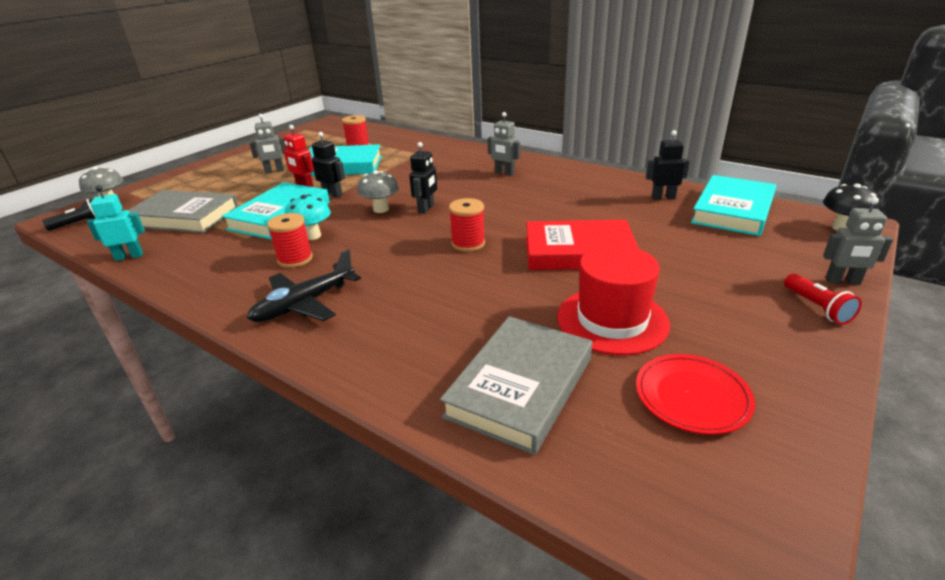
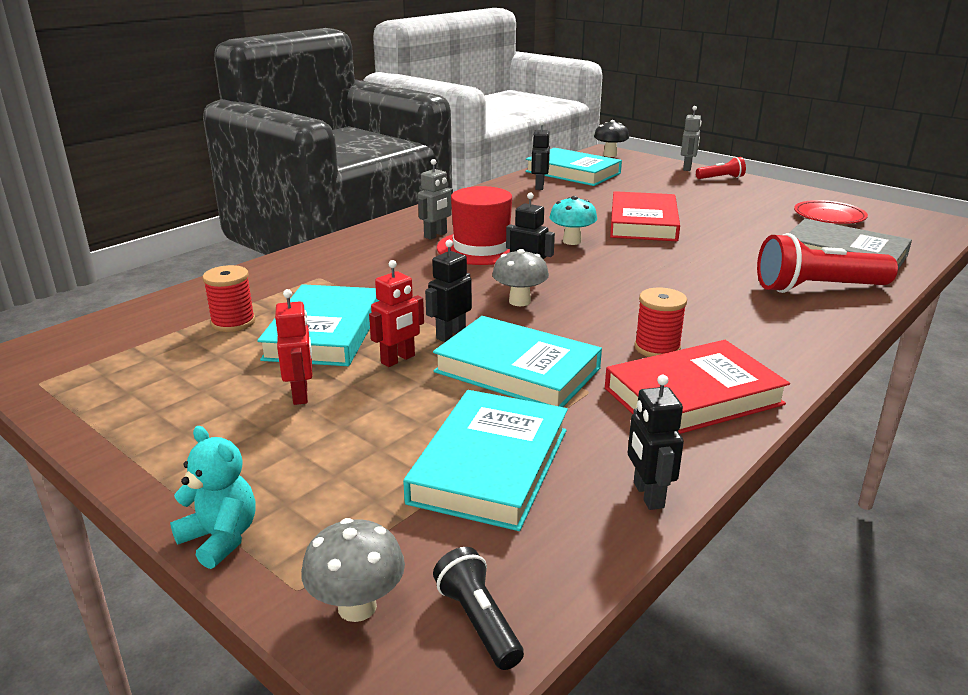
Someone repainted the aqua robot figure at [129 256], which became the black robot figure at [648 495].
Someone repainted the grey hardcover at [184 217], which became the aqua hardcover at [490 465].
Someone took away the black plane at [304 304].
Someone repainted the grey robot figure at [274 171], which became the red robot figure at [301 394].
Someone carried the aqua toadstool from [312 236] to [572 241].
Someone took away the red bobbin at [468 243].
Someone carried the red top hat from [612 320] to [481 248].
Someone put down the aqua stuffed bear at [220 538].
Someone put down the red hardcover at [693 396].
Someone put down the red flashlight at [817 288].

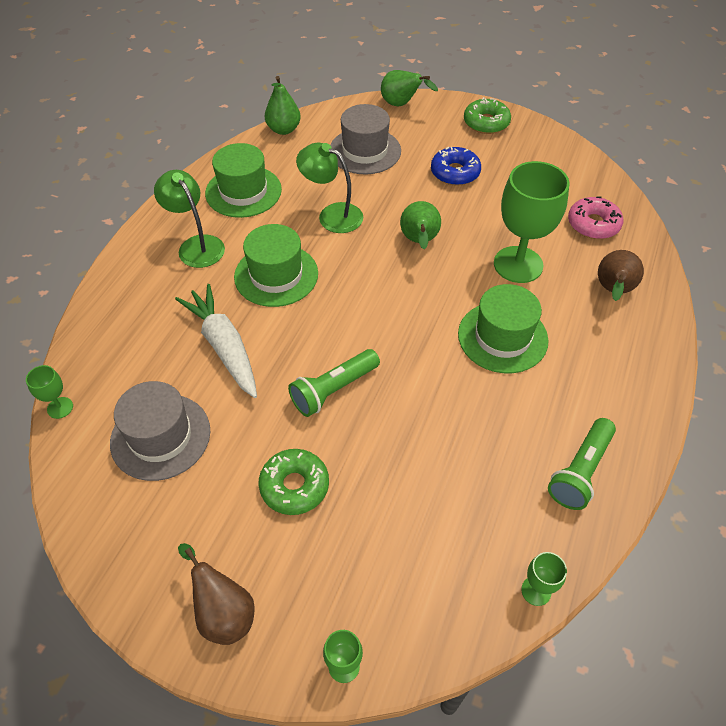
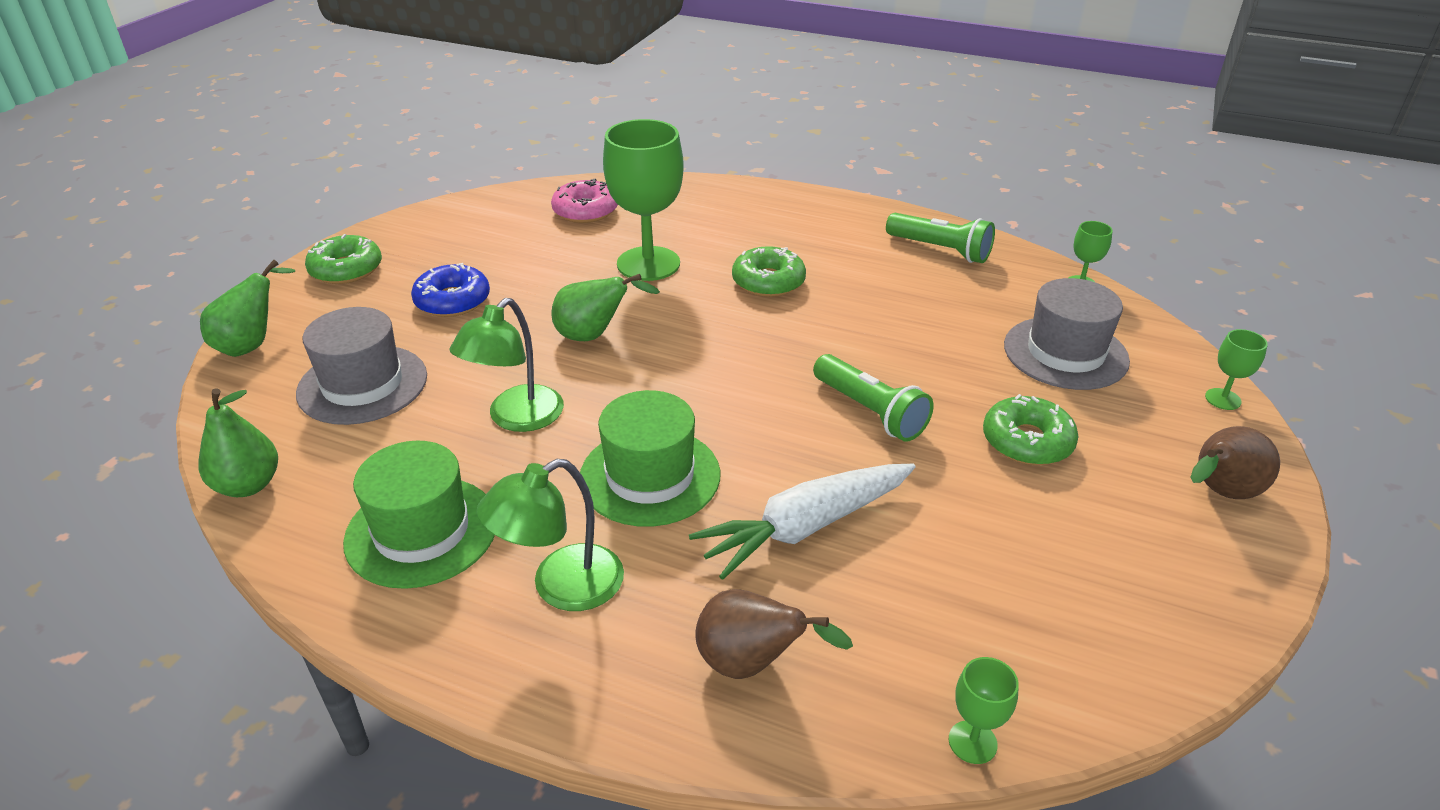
Someone carried the grey top hat from [160 436] to [1065 353].
Someone swapped the green top hat at [502 337] for the green glazed donut at [768 282].
Someone carried the brown pear from [613 291] to [752 664].

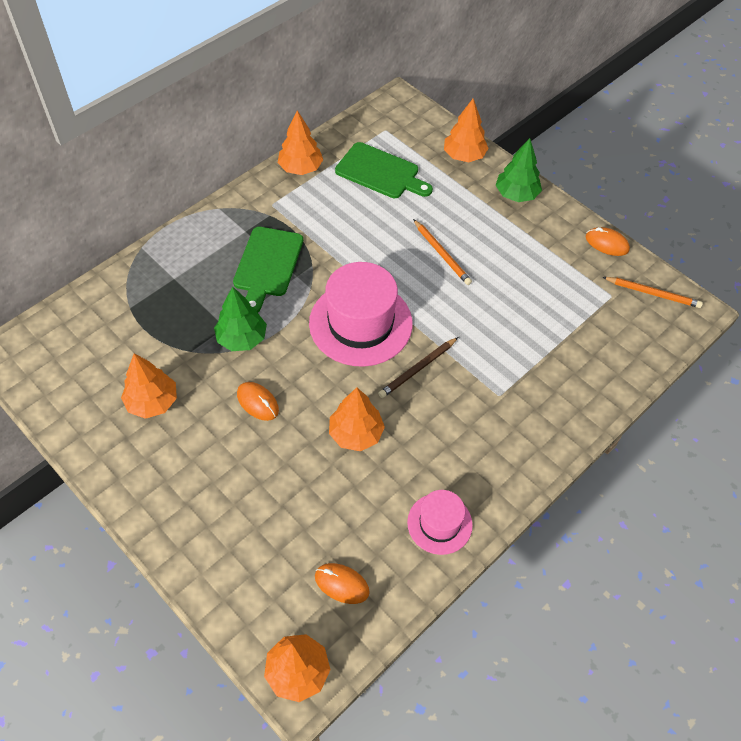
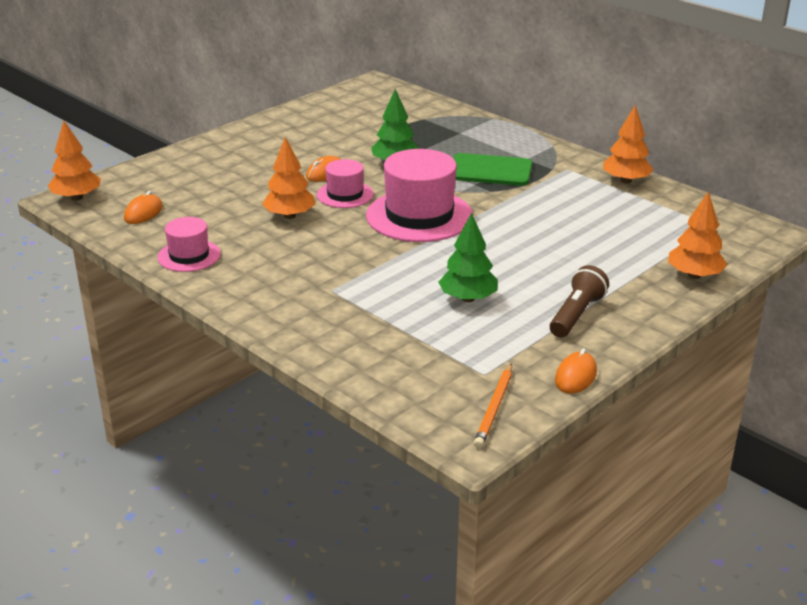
Someone took away the orange-coloured toy tree at [152 402].
Someone took away the green bread board at [380 172].
Someone took away the brown lead pencil at [418 369].
Someone took away the orange-coloured lead pencil at [442 254].
Someone carried the green toy tree from [516 194] to [468 298].
Someone put down the pink top hat at [345 195].
Someone put down the brown flashlight at [576 314].

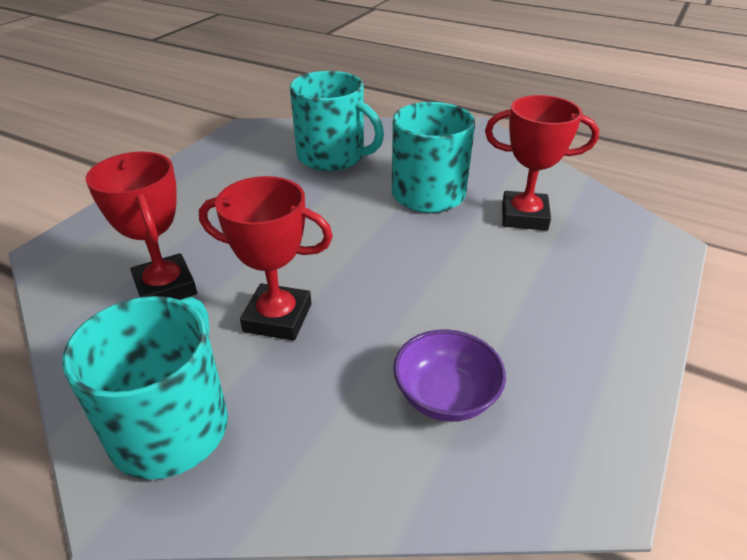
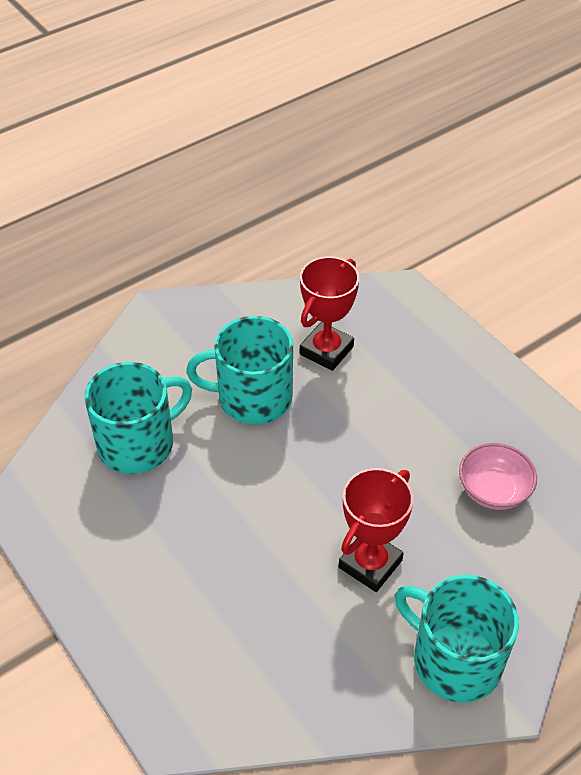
Someone took away the red award cup at [165 287].
Someone repainted the royal purple deep dish at [445 396], which became the pink deep dish at [493 490].

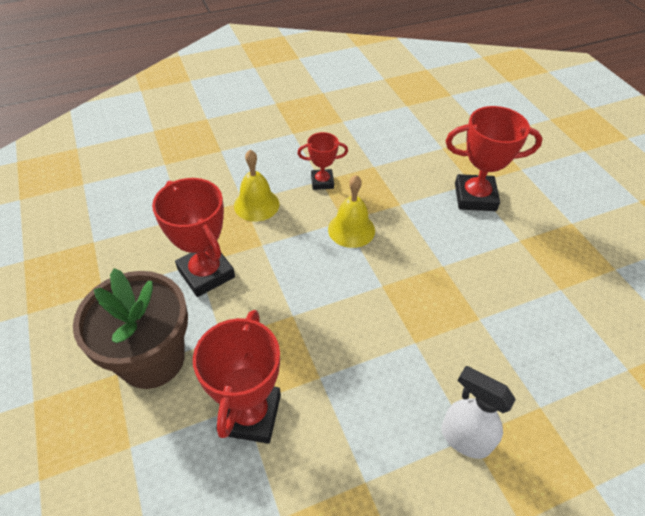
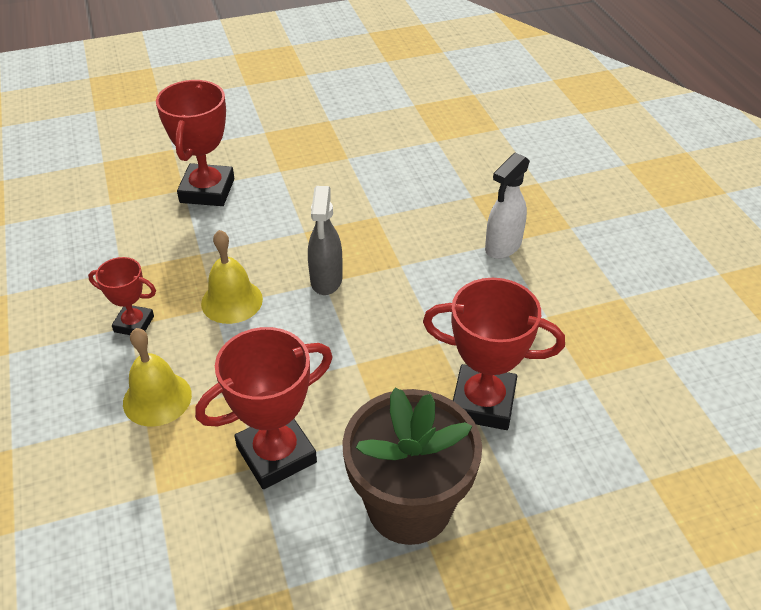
Someone rotated the red award cup at [322 182] by 75 degrees counterclockwise.
Someone put down the grey spray bottle at [326 280].

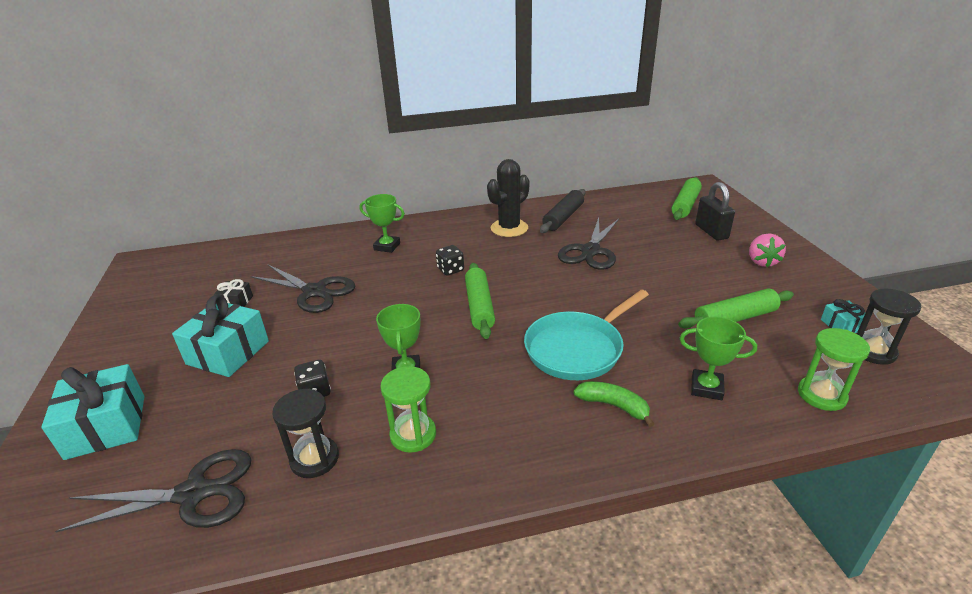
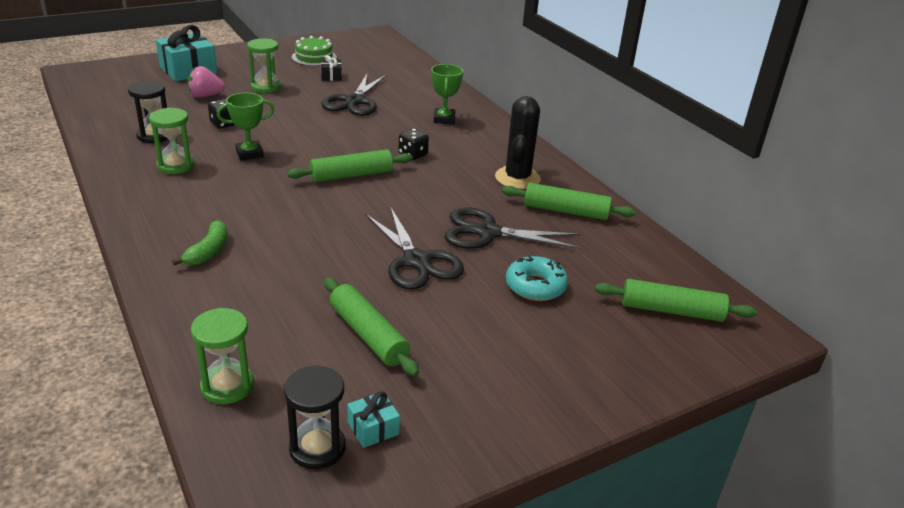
Someone carried the black shears from [193 493] to [416 261].
Someone swapped the aqua present at [228 353] for the green sandglass at [266 87].
Someone rotated the black prickly plant at [509 228] by 75 degrees clockwise.
Someone took away the aqua pan at [577 349].
Someone repainted the black dough roller at [563 217], which became the green dough roller at [566 211].
Someone took away the green award cup at [706 388].
Someone took away the black small lock at [711 232].
Someone carried the pink toy strawberry from [762 262] to [205 96].
Someone put down the green gateau at [314 57].
Someone put down the aqua glazed donut at [535 286].

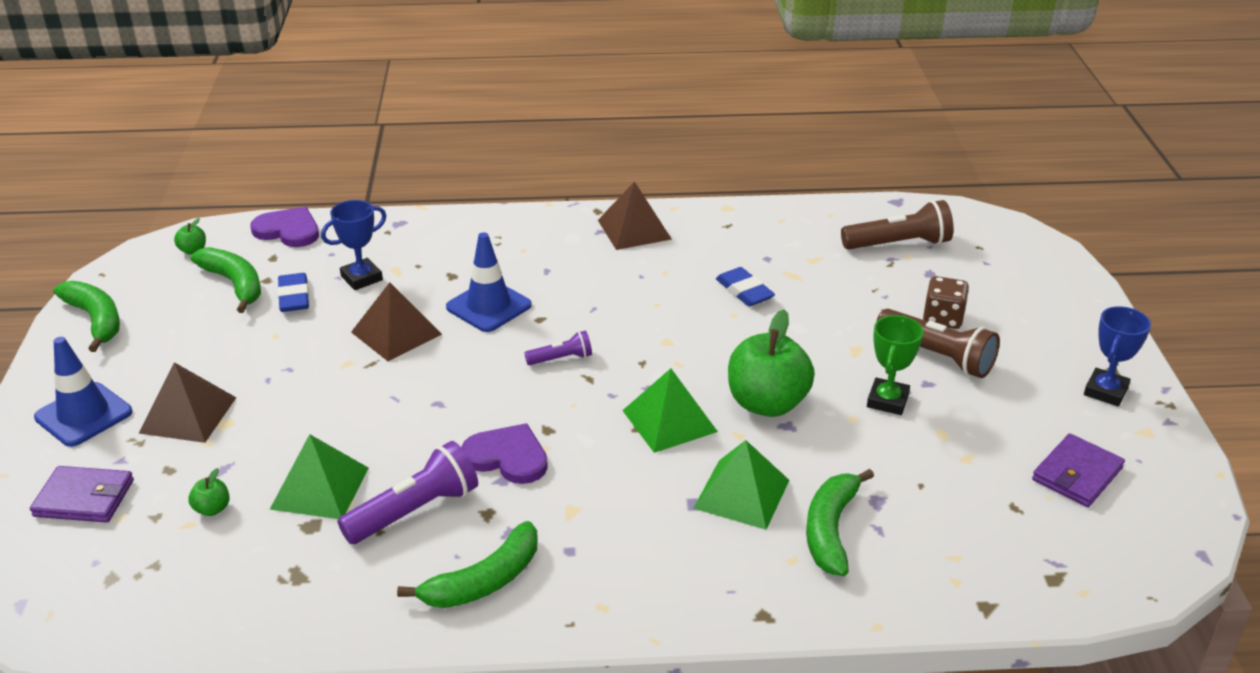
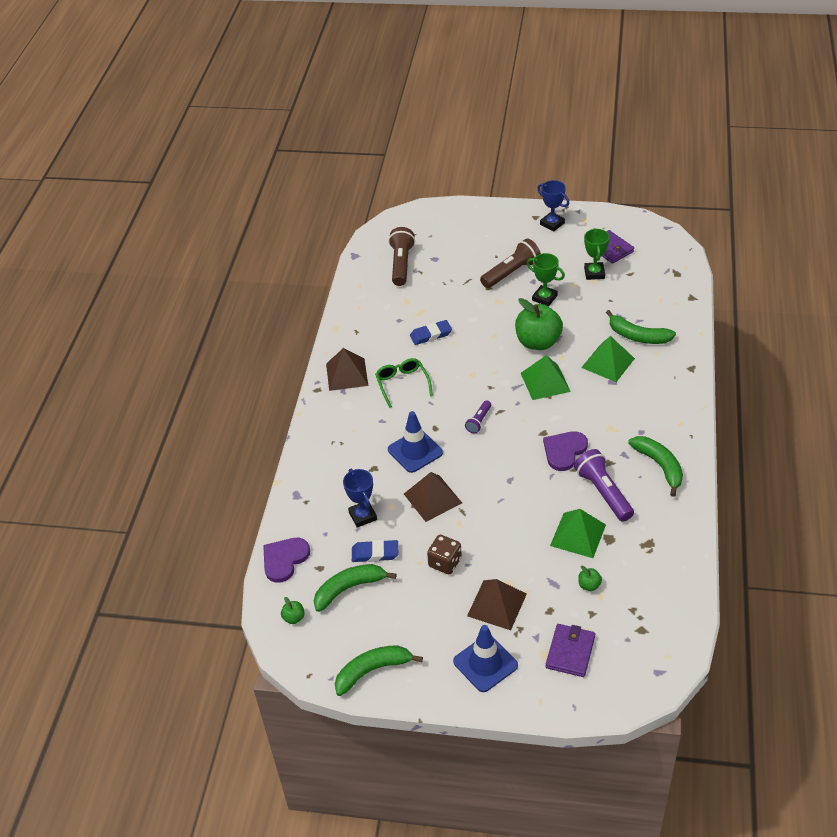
Someone rotated the royal purple flashlight at [561 359] by 150 degrees counterclockwise.
Someone carried the brown die from [943 318] to [445 562].
Someone put down the green glasses at [402 384].
Someone put down the green award cup at [594 273].

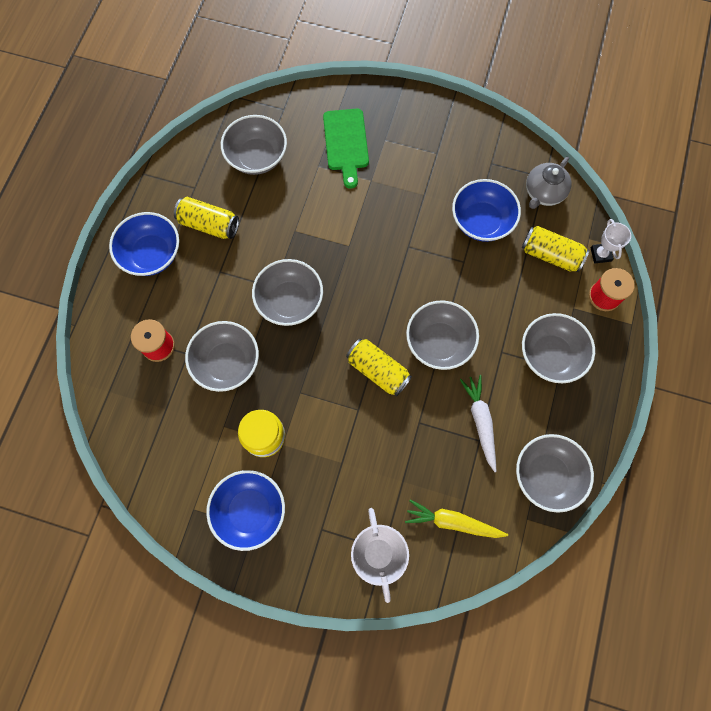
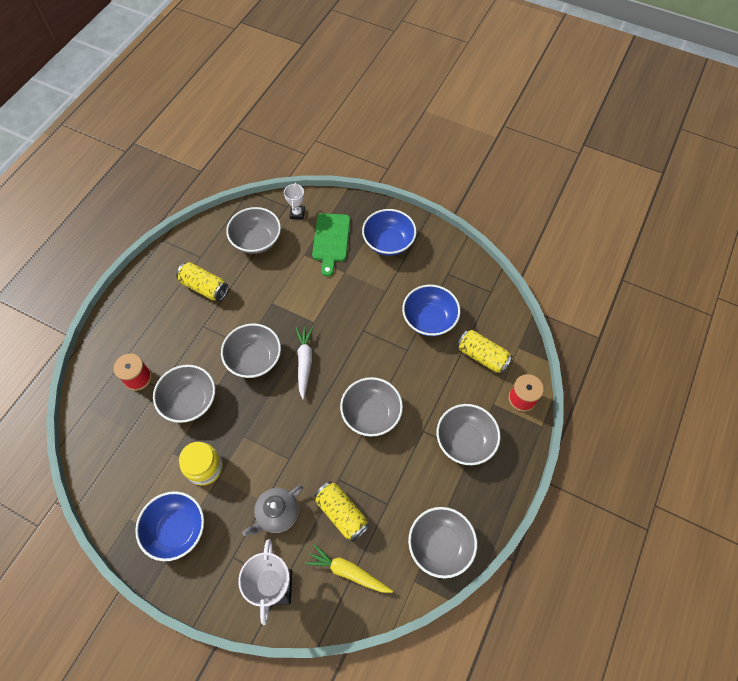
Someone carried the royal blue deep dish from [152 254] to [388 242].
Someone carried the golden can from [378 370] to [342 513].
Someone carried the white toy carrot from [480 422] to [304 362].
Someone carried the grey china teapot from [543 193] to [277 514].
Someone carried the white award cup from [600 254] to [297 213].

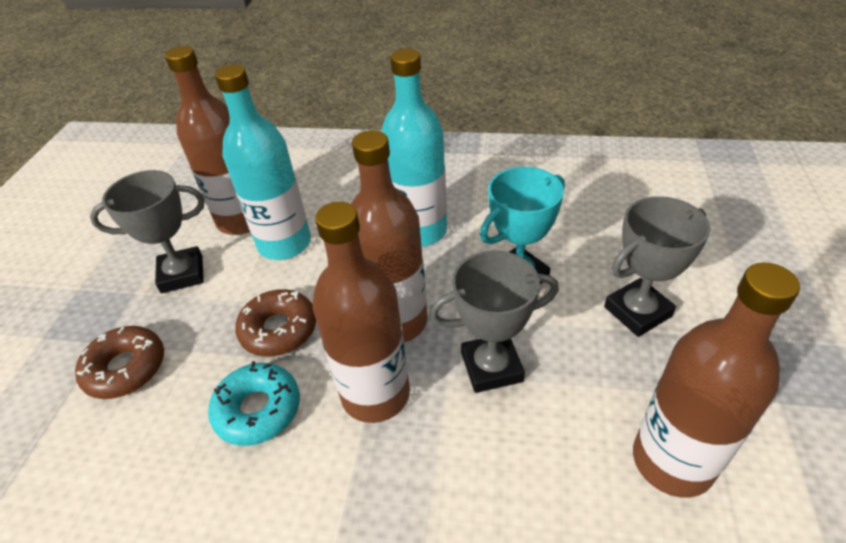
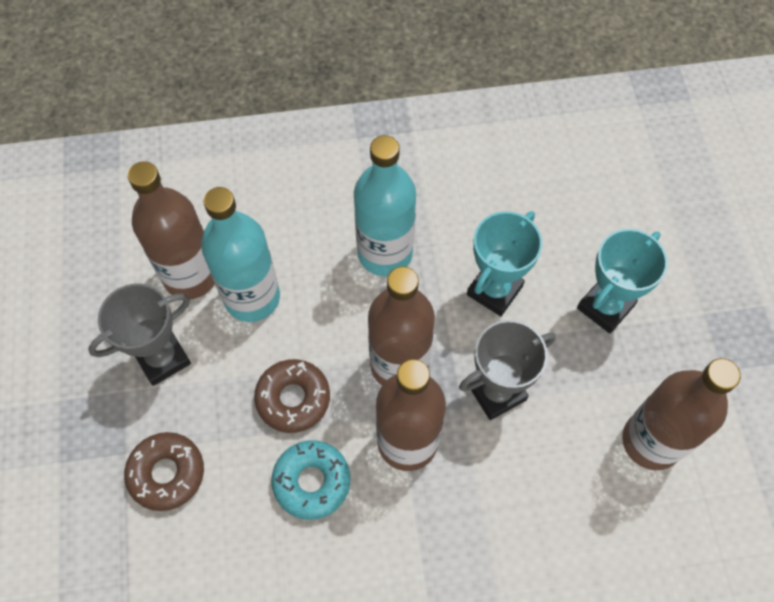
Someone repainted the grey award cup at [637 312], which became the aqua award cup at [605 307].

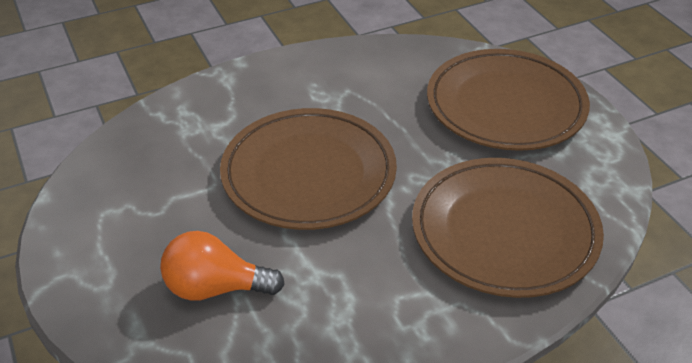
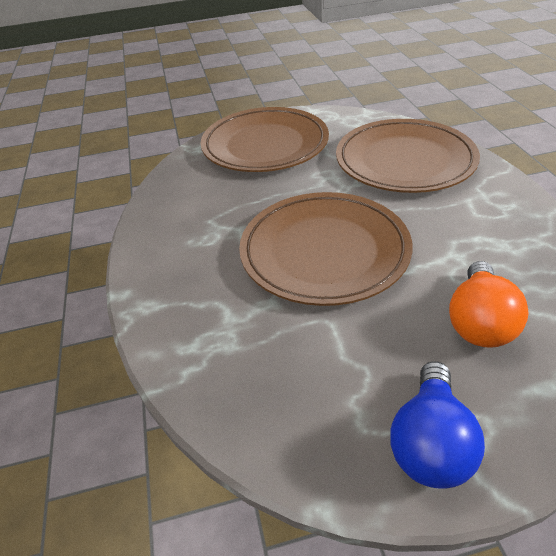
Someone put down the royal blue light bulb at [430 443].

